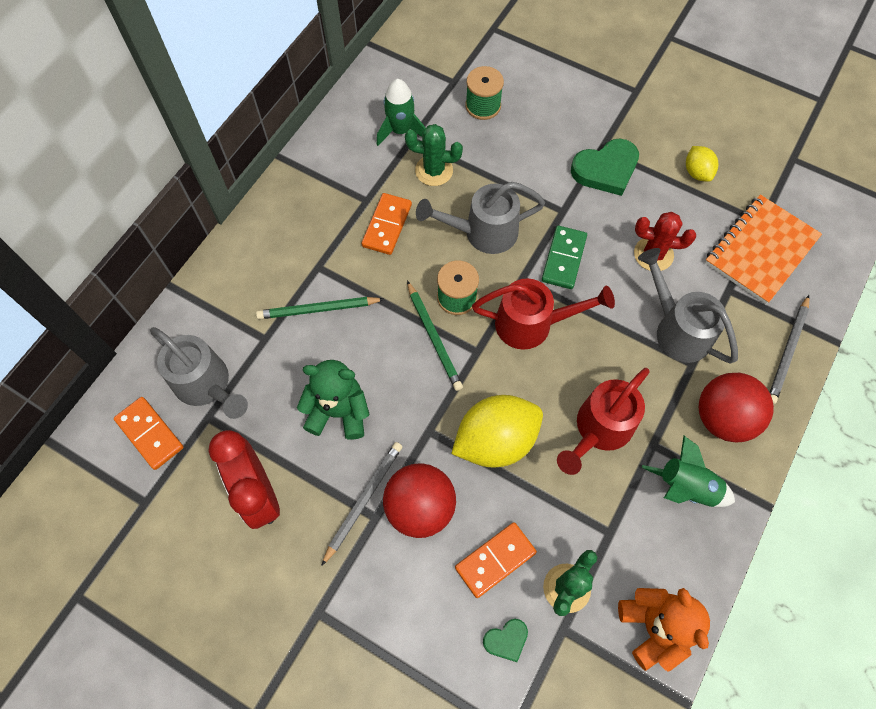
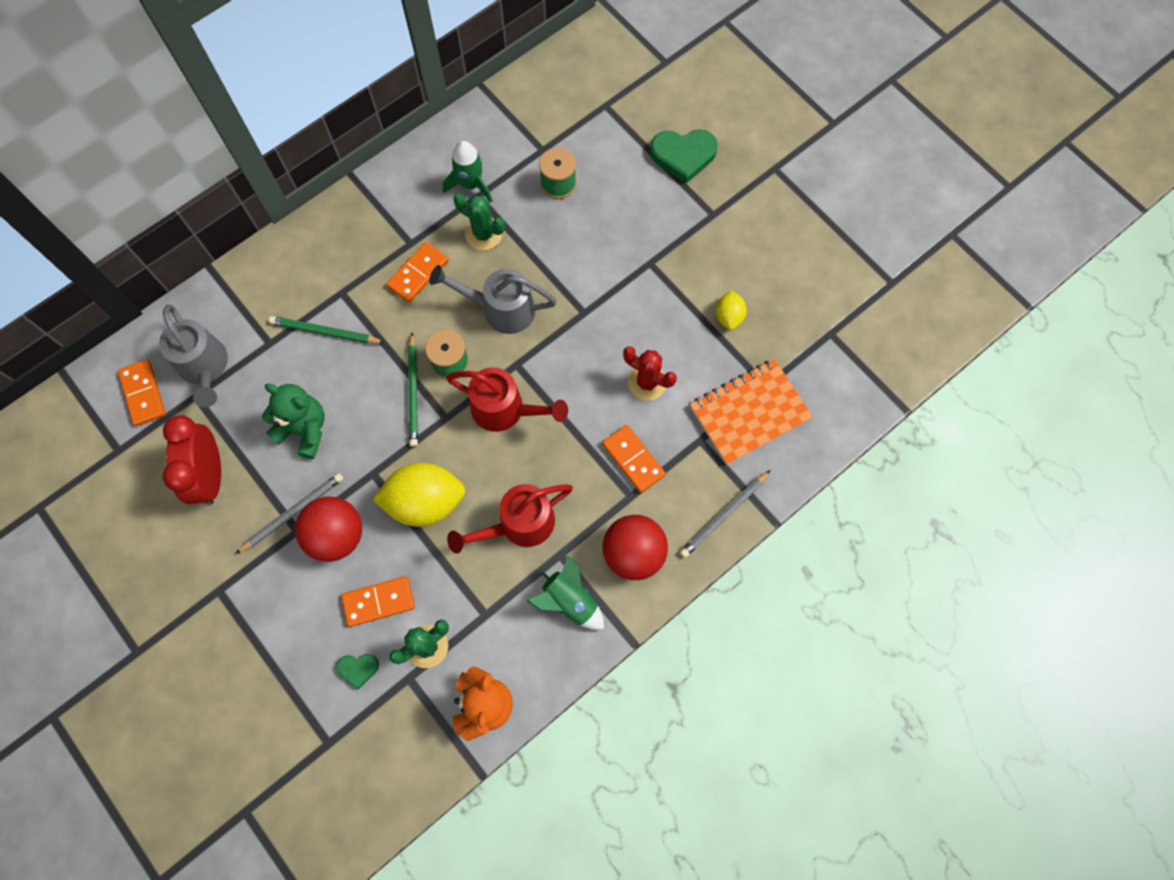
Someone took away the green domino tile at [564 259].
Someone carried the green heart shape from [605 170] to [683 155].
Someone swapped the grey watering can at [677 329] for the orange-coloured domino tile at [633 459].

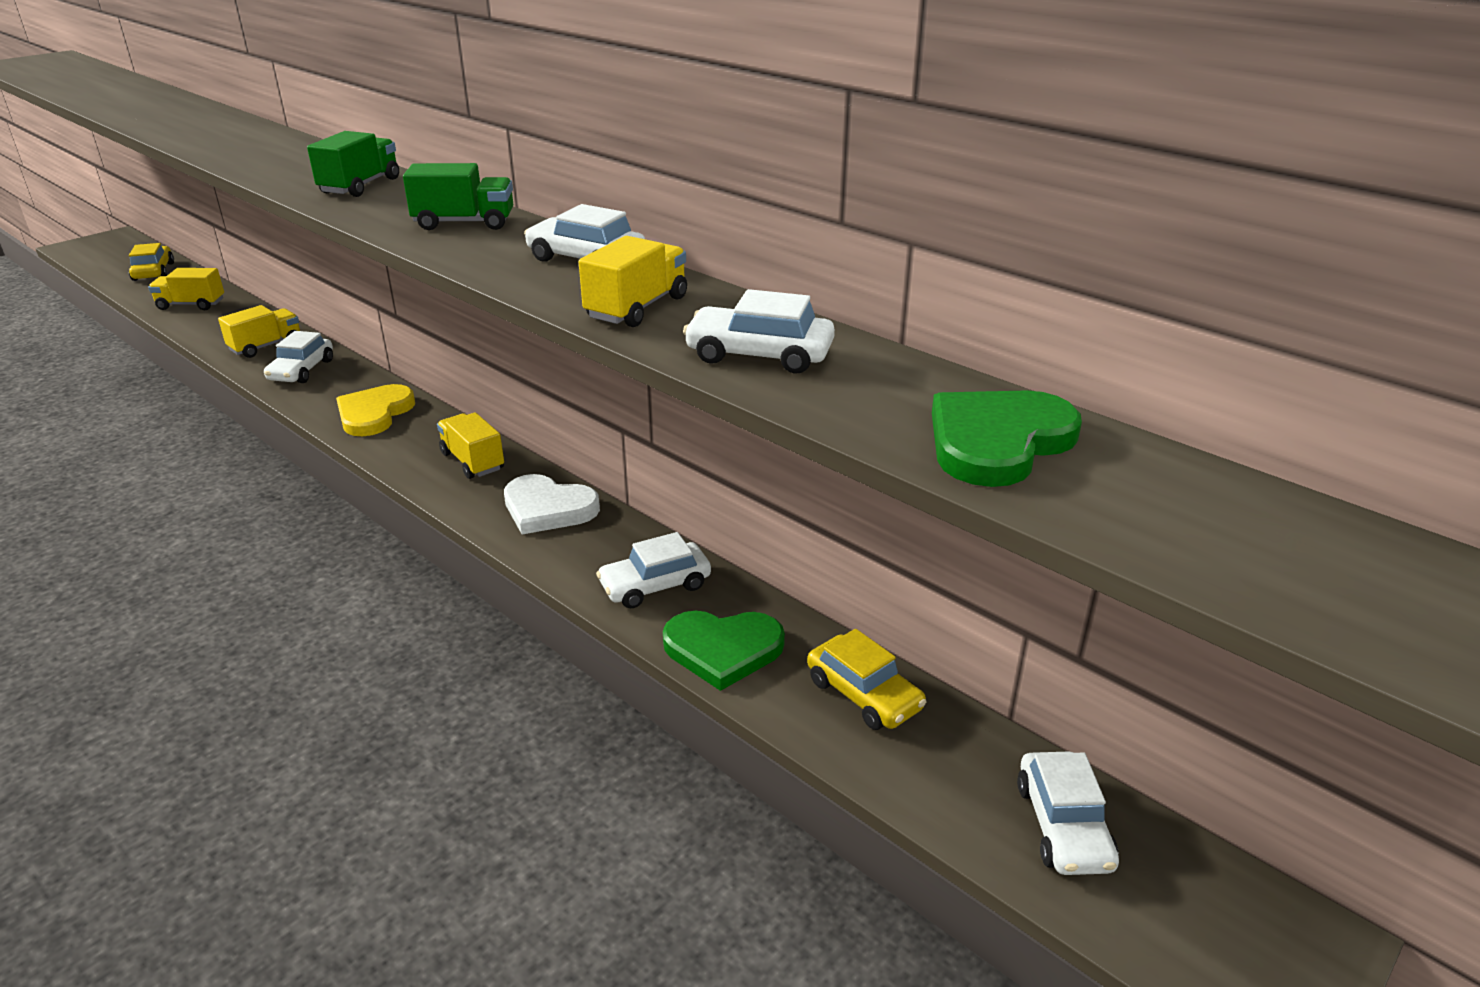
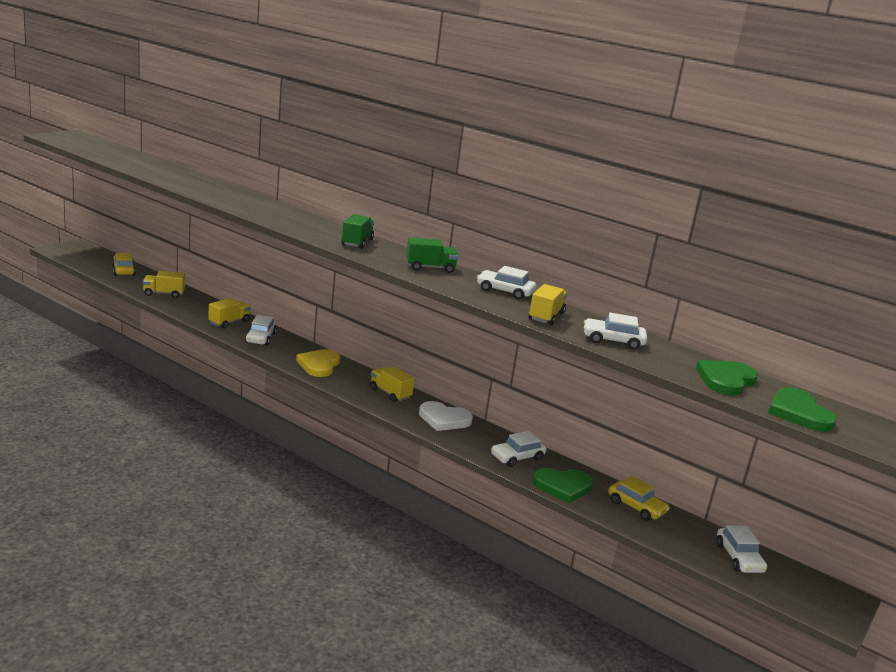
Someone put down the green heart shape at [798 413].

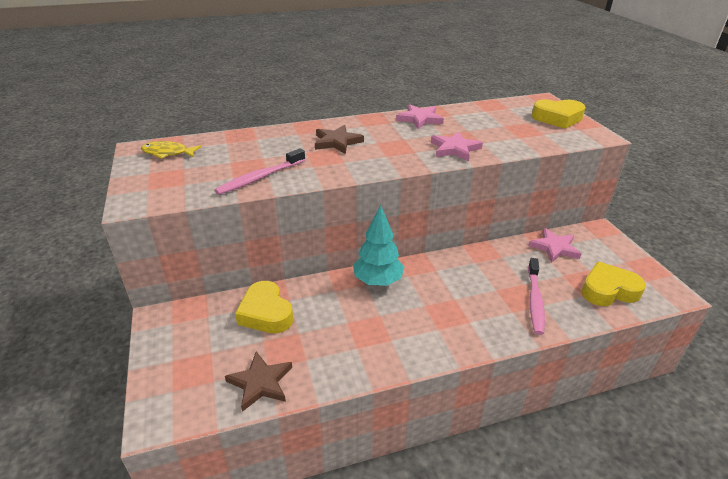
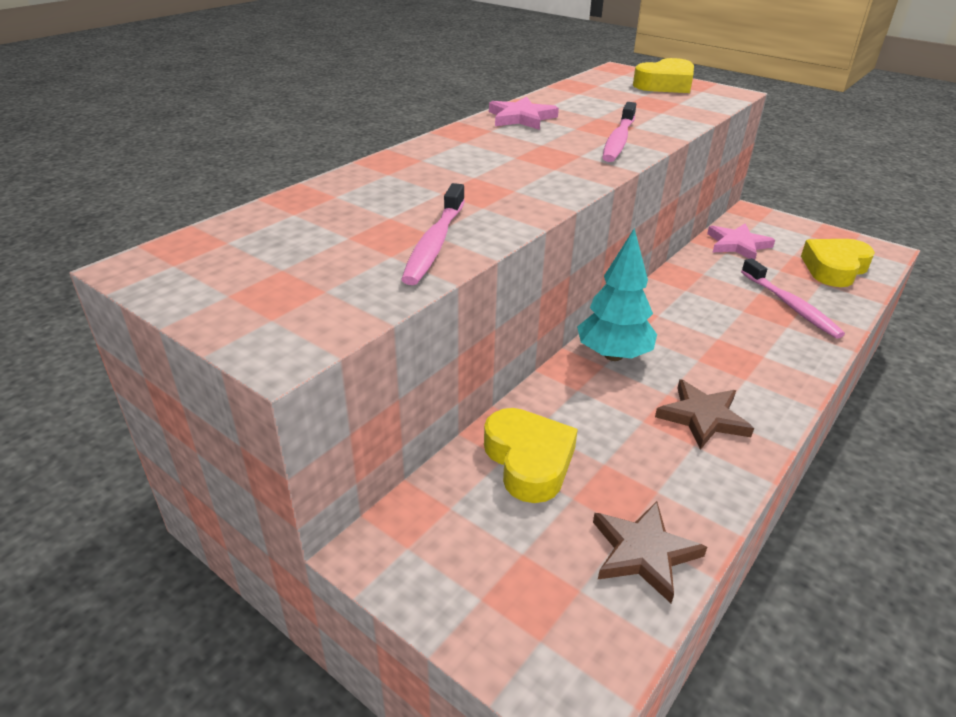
Someone took away the golden fish at [168 153].
Someone rotated the golden heart shape at [266 313] by 135 degrees counterclockwise.
Someone carried the brown star from [337 142] to [703 417].
Someone swapped the pink star at [454 149] for the pink tooth brush at [618 140].

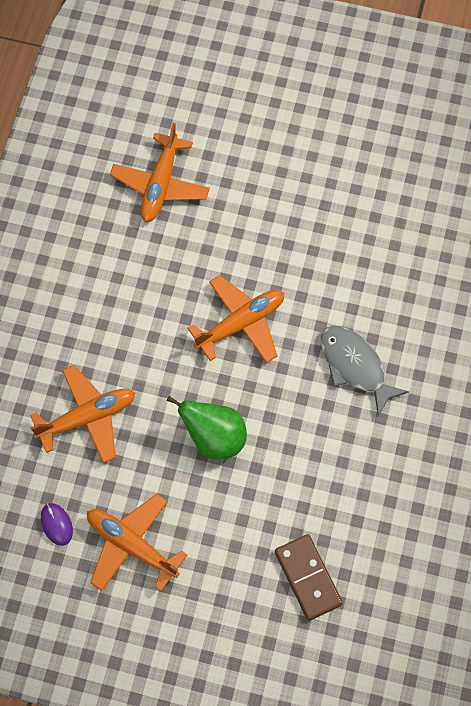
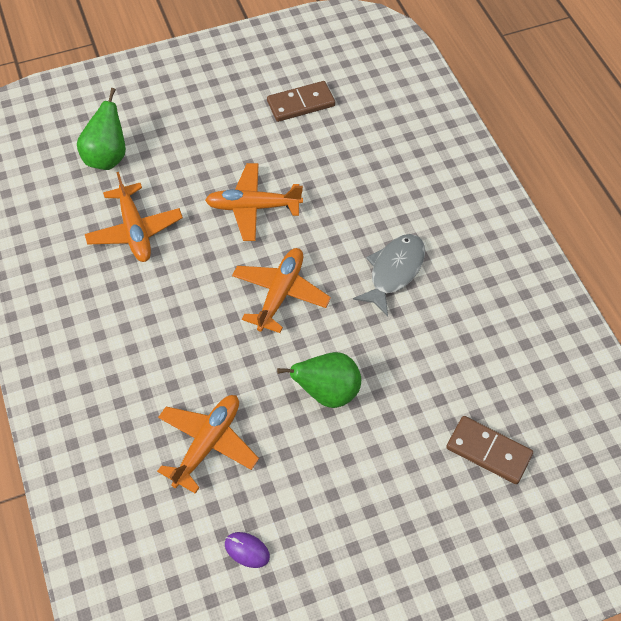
Someone carried the orange-coloured plane from [132 545] to [253 207].
Someone rotated the grey fish at [355 366] by 105 degrees clockwise.
Someone put down the green pear at [107 157].
Someone put down the brown domino tile at [301 104].

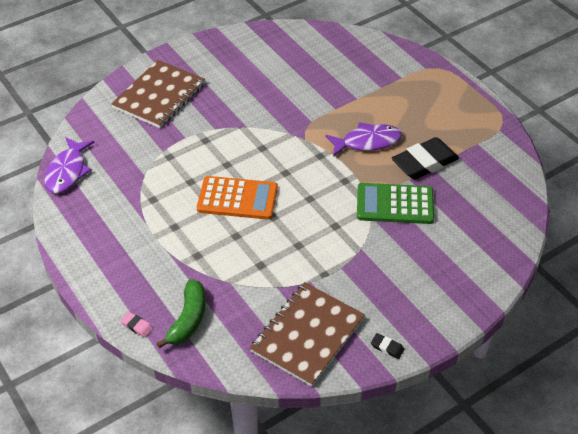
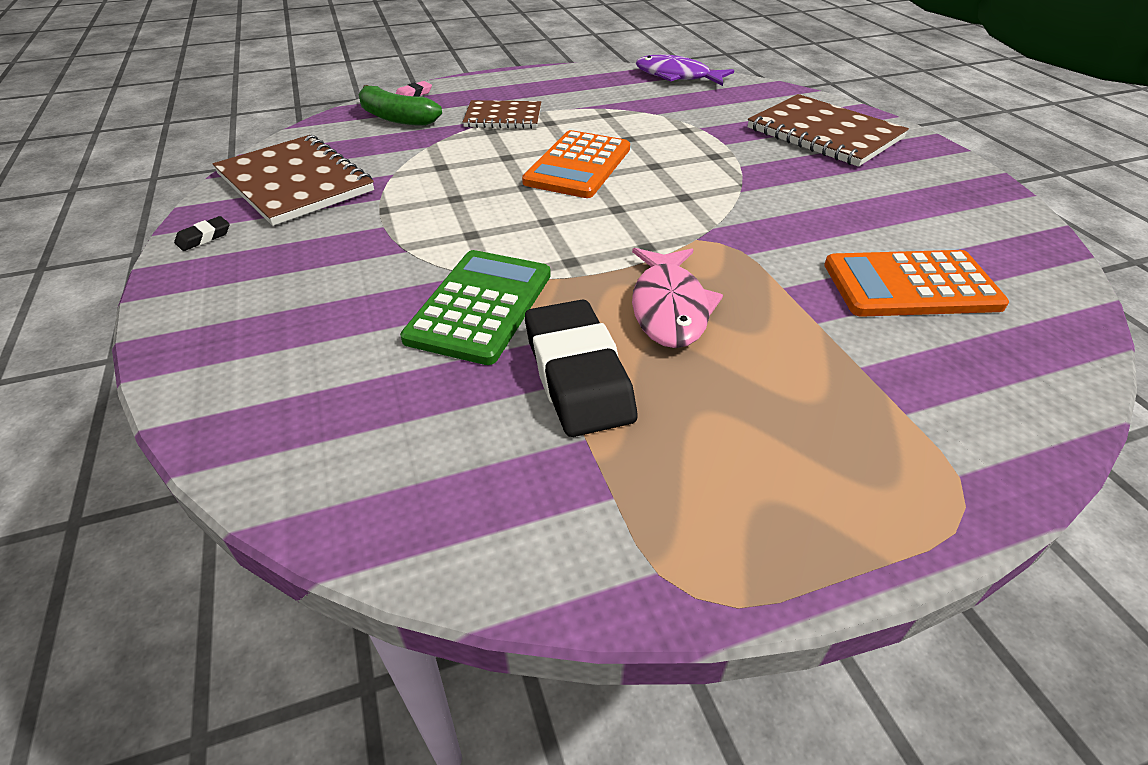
Someone repainted the royal purple fish at [367 142], which became the pink fish at [669 308].
Someone put down the brown exercise book at [503 117].
Someone put down the orange-coloured adding machine at [910 285].

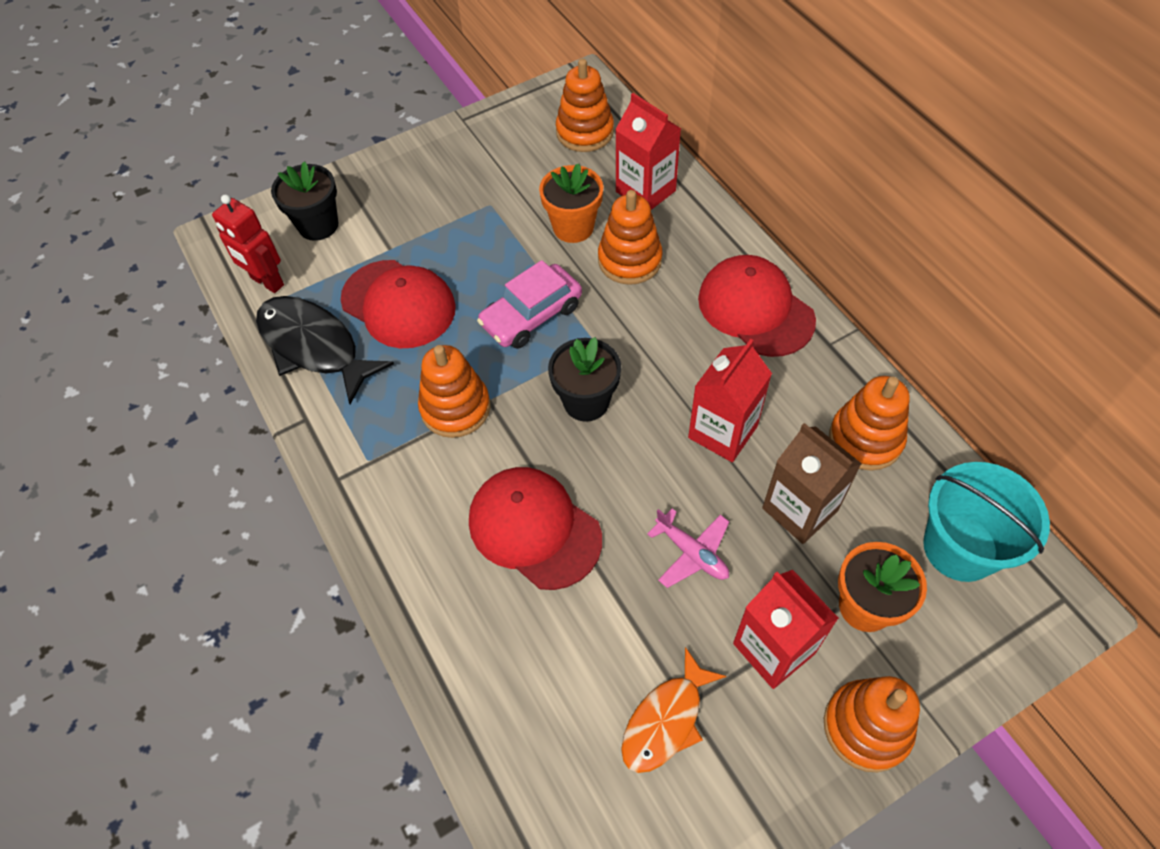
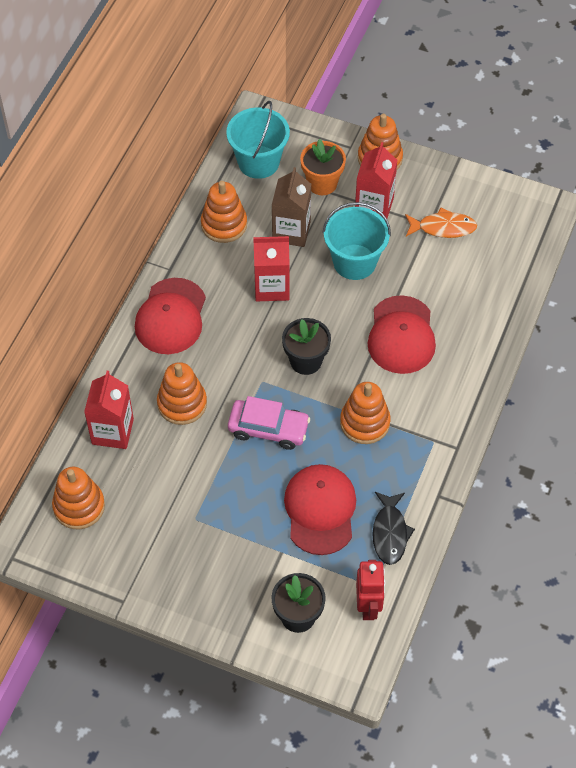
Someone scaled the black fish at [314 347] by 0.66.
Someone took away the orange-coloured flower pot at [573 227].
Someone swapped the pink plane at [692 553] for the aqua pail at [354 262].

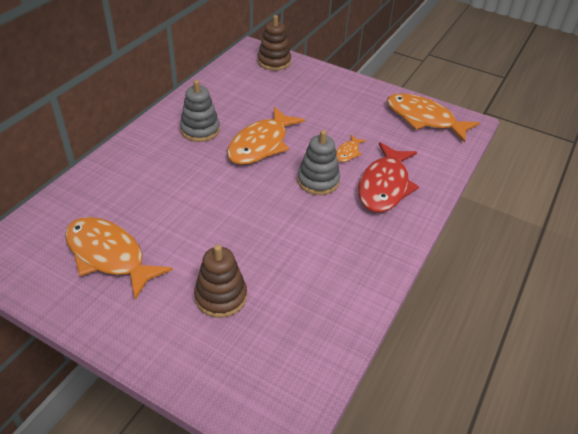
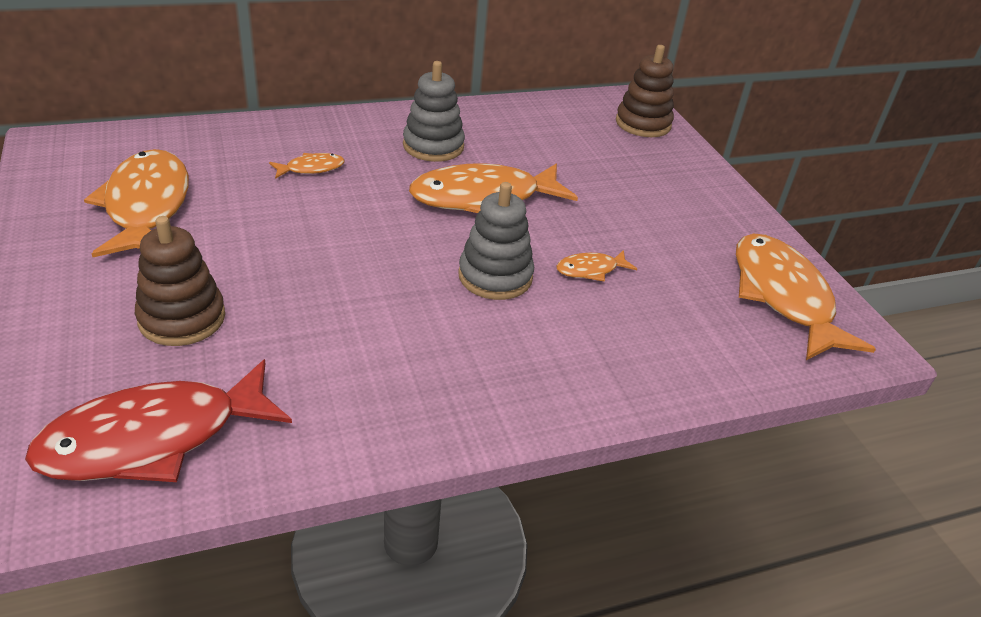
Someone carried the red fish from [384 186] to [154 438].
Someone put down the orange-coloured fish at [311 168].

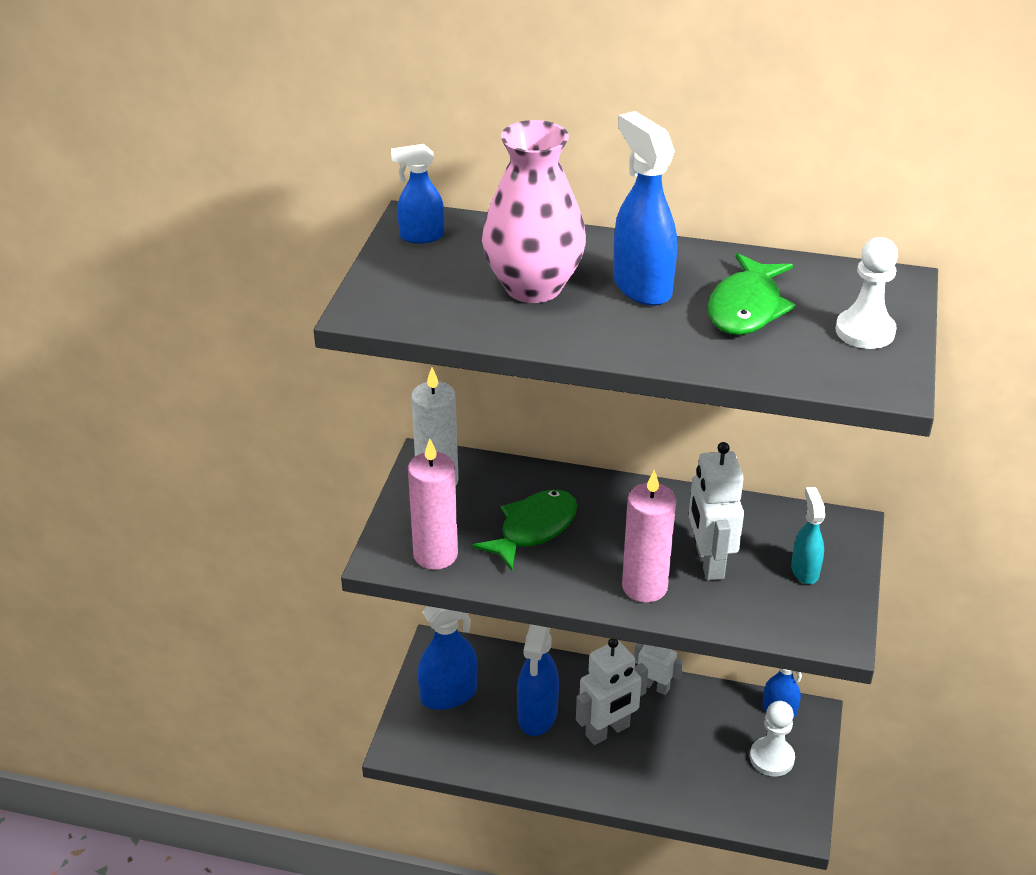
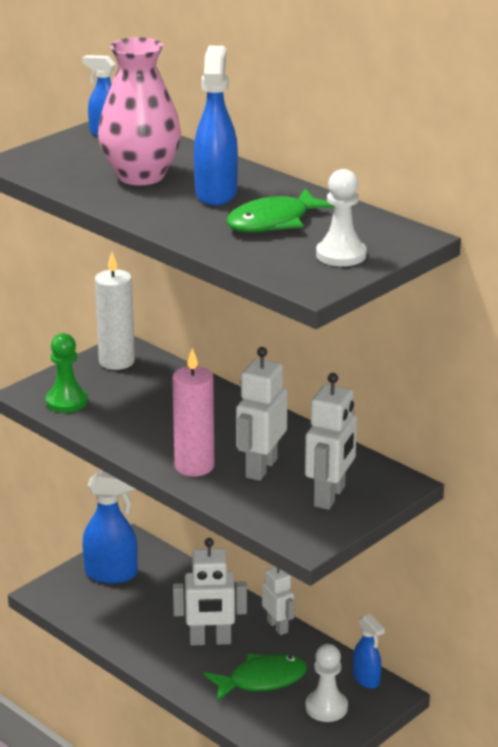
Someone swapped the pink wax candle at [435 554] for the green chess pawn at [66 401].
Someone carried the green fish from [533 529] to [261 680].
Someone took away the royal blue spray bottle at [537 715].
Someone swapped the aqua spray bottle at [804 570] for the white robot figure at [330 496].

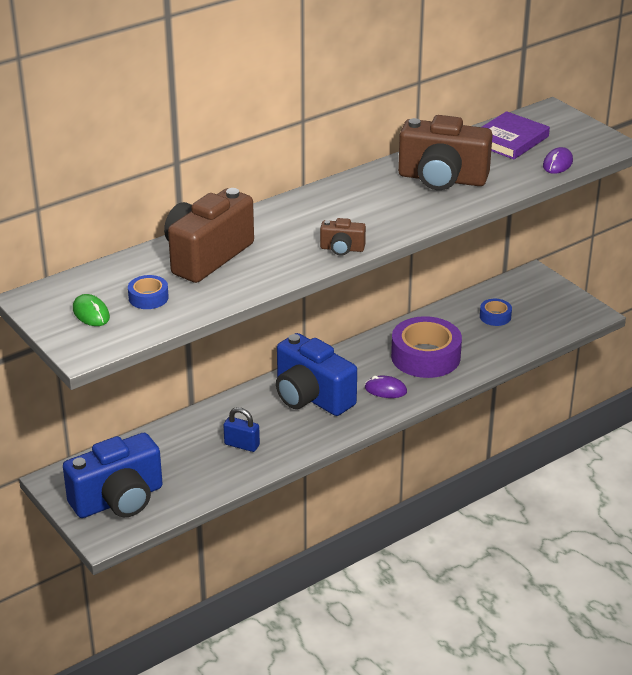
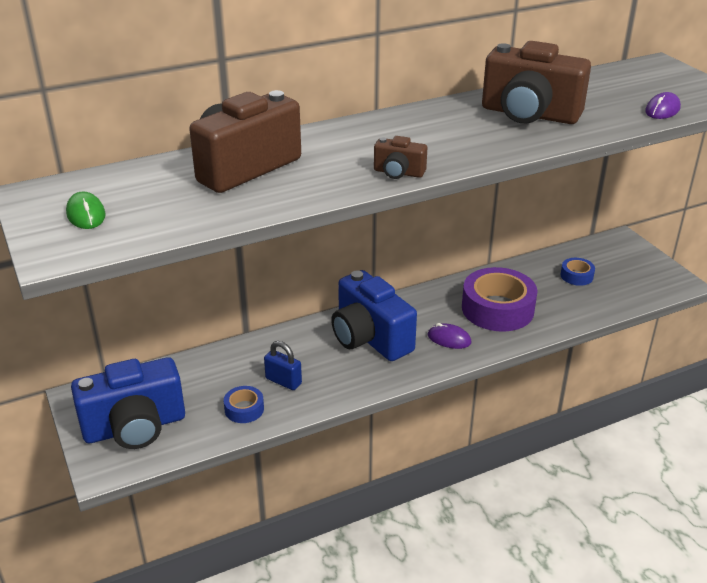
Someone carried the royal blue sticky tape from [148 298] to [244 409].
Someone took away the royal purple hardcover at [509 140].

